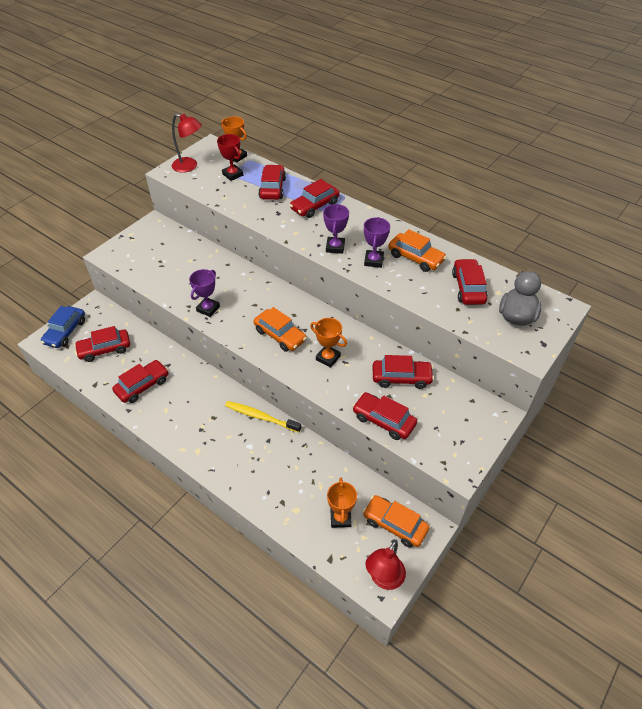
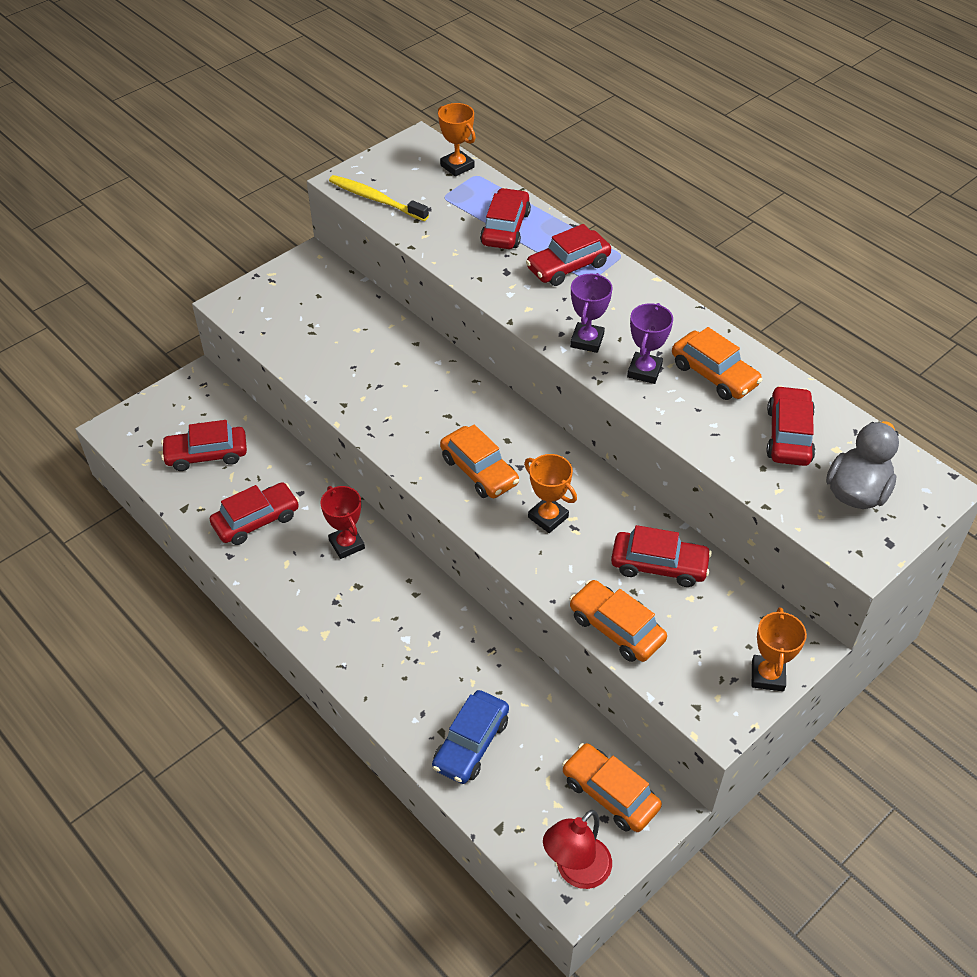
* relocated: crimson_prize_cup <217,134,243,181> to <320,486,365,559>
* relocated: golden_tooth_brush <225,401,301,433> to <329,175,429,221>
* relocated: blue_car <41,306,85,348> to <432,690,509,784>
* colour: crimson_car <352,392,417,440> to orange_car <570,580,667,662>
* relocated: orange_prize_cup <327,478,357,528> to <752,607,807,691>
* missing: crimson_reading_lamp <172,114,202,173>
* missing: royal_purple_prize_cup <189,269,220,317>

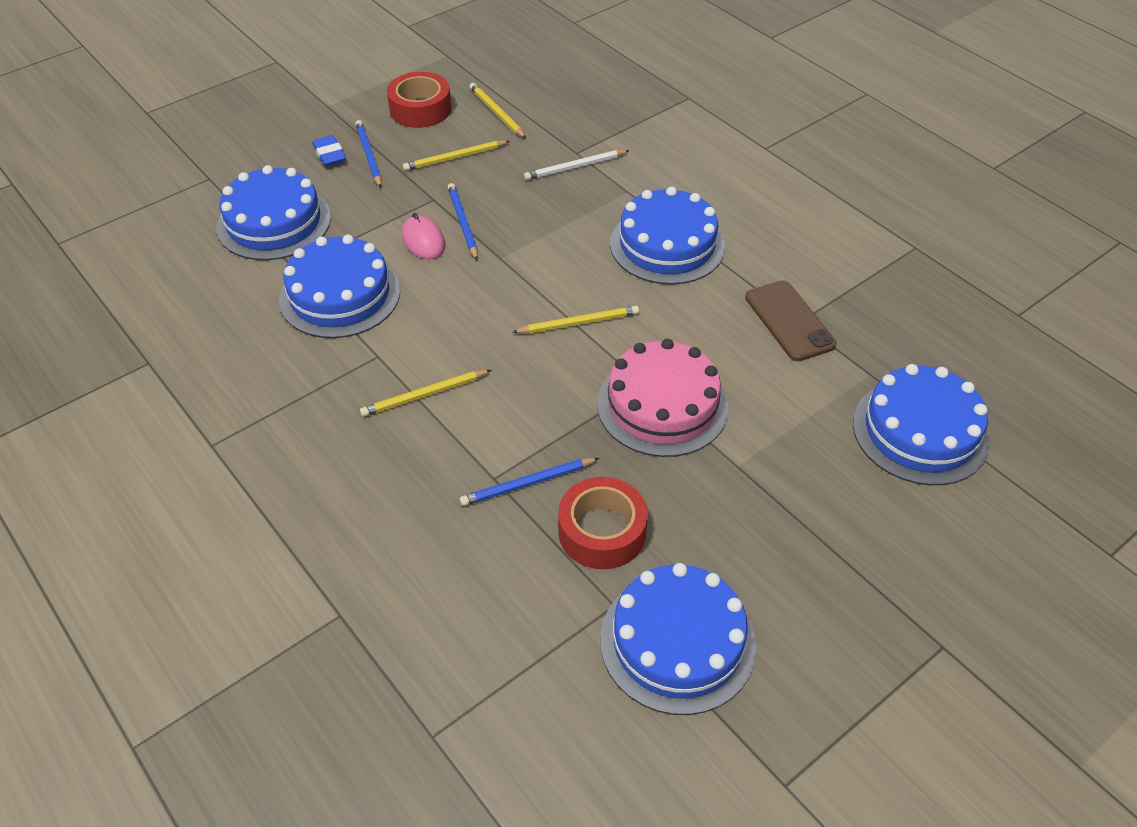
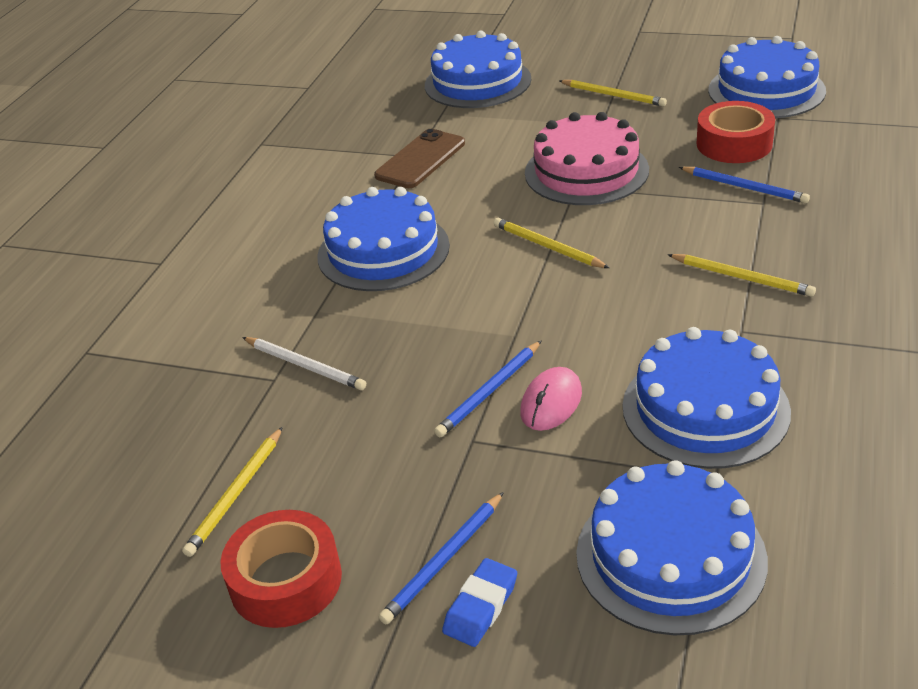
* relocated: golden_wooden_pencil <403,141,510,171> to <559,80,667,106>

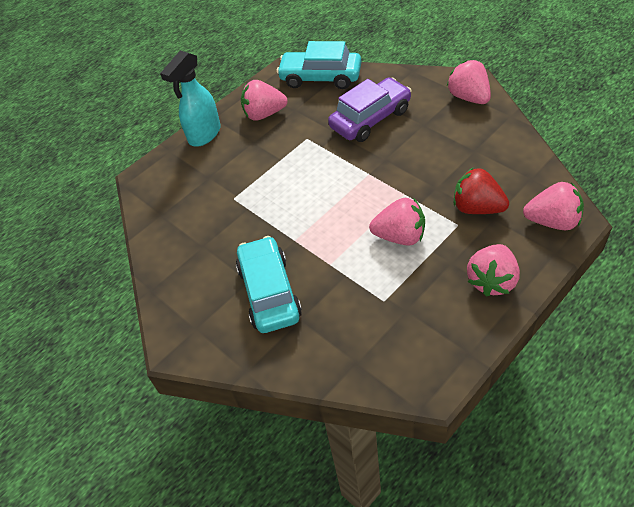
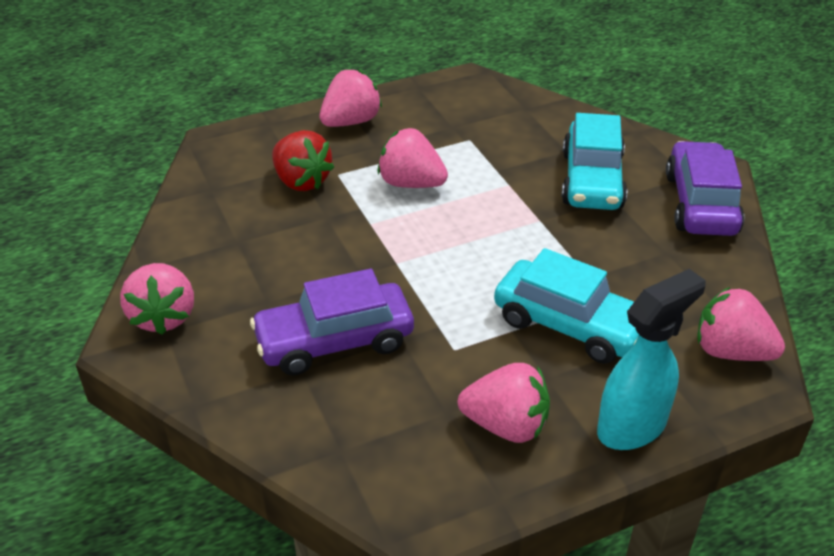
* relocated: teal_car <277,41,361,89> to <494,248,639,364>
* appeared: royal_purple_car <666,141,744,236>
* relocated: rosy_strawberry <523,182,584,230> to <697,287,785,361>

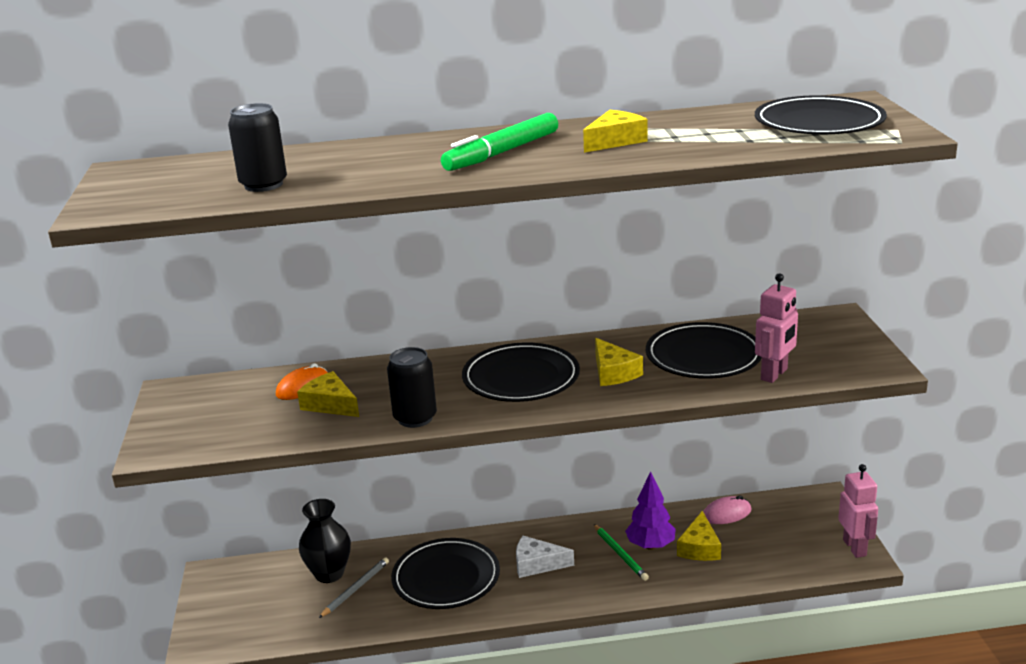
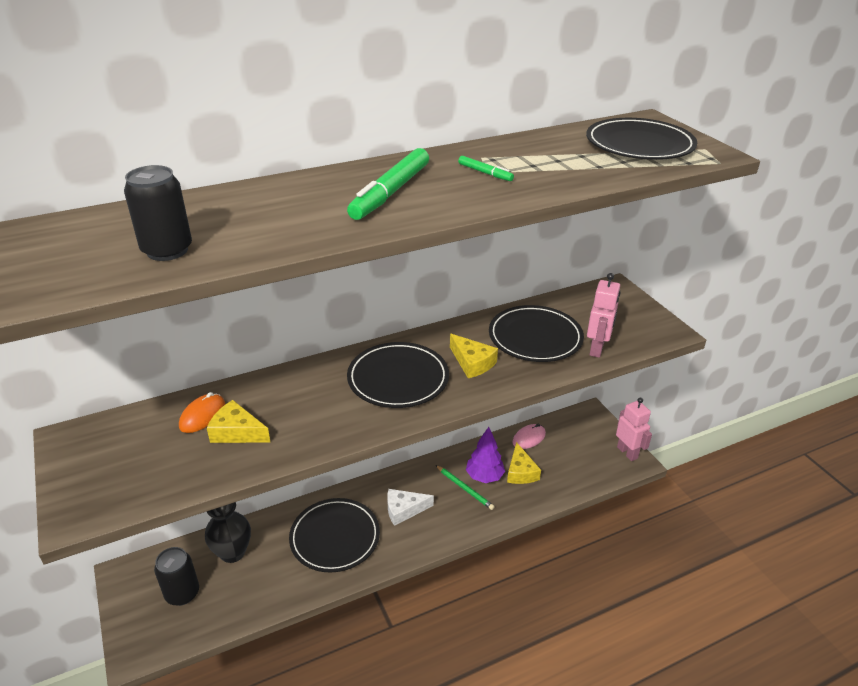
* relocated: black_can <387,347,437,428> to <154,547,199,606>
* exchanged: golden_piece_of_cheese <583,110,648,153> to leaf-green_felt_pen <458,156,514,181>
* missing: grey_wooden_pencil <319,557,389,618>

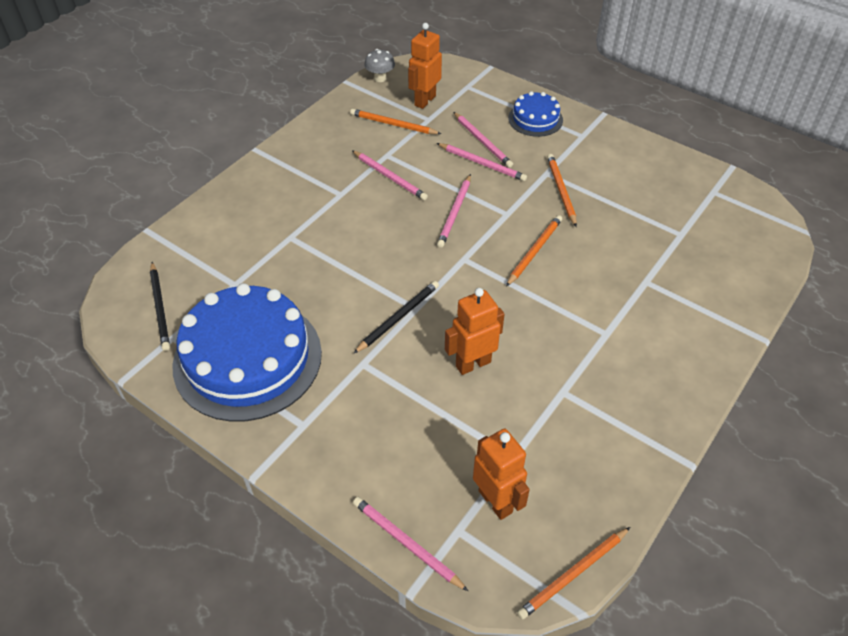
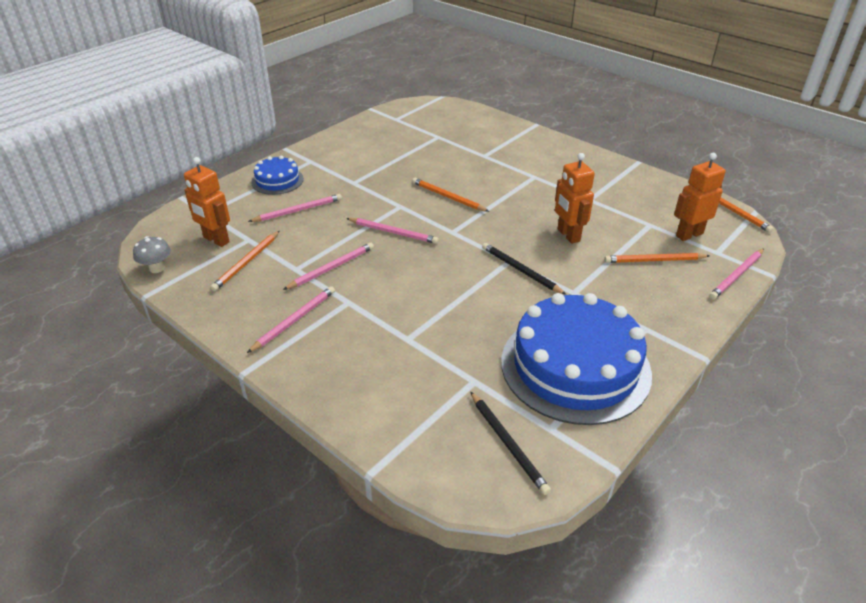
* relocated: rosy_wooden_pencil <437,143,527,181> to <247,286,335,353>
* spun: black_wooden_pencil <150,262,170,351> = <470,391,551,495> 75 degrees clockwise
* relocated: orange_wooden_pencil <547,154,577,227> to <604,253,710,263>

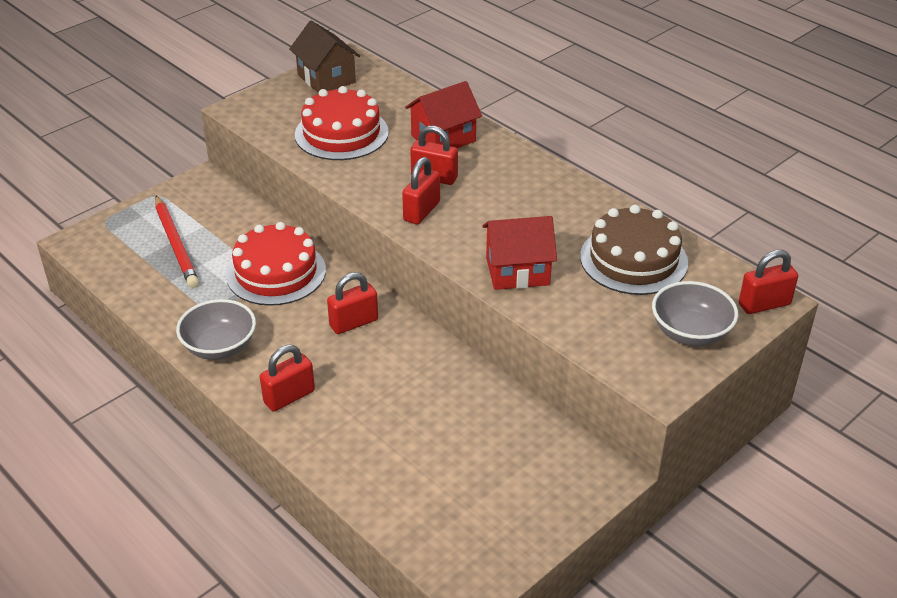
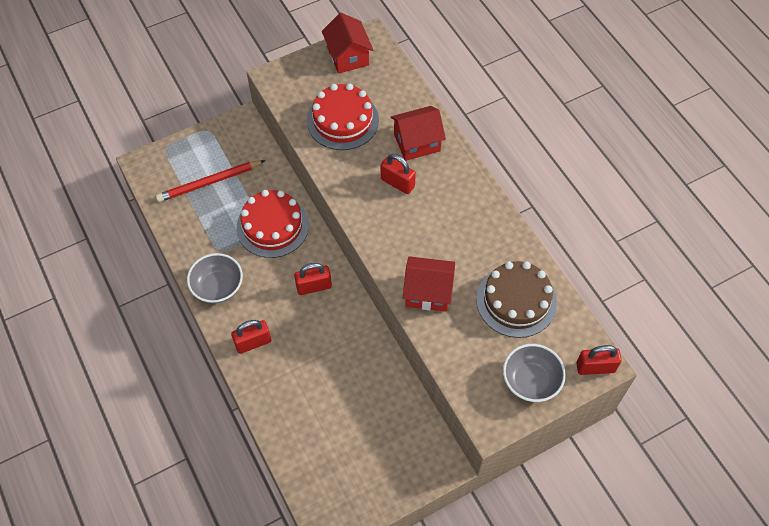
* spun: crimson_wooden_pencil <155,196,199,288> = <156,160,265,202> 75 degrees clockwise
* colour: brown_cottage <289,21,360,93> to crimson_cottage <322,13,373,74>
* missing: crimson_lock <402,157,440,225>

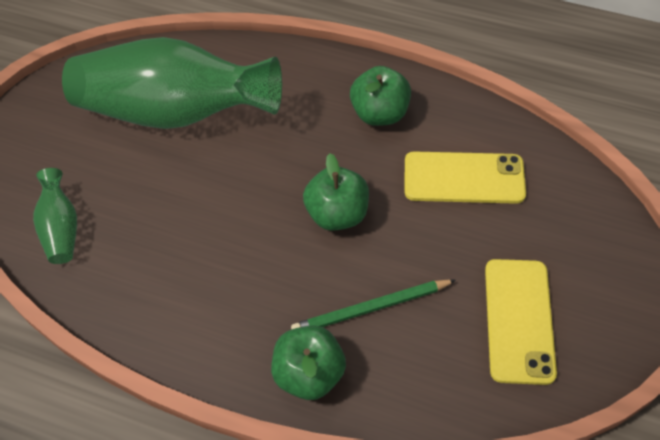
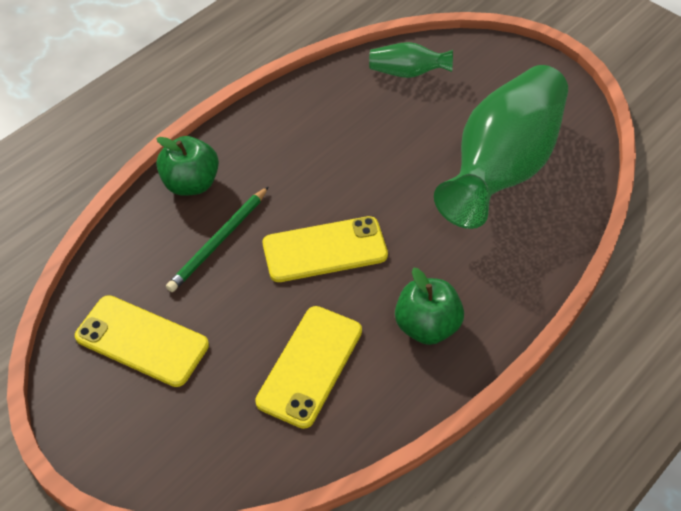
* spun: leaf-green_wooden_pencil <291,279,456,329> = <166,186,269,292> 150 degrees counterclockwise
* exchanged: leaf-green_toy_apple <303,153,369,231> to golden_smartphone <263,216,388,282>

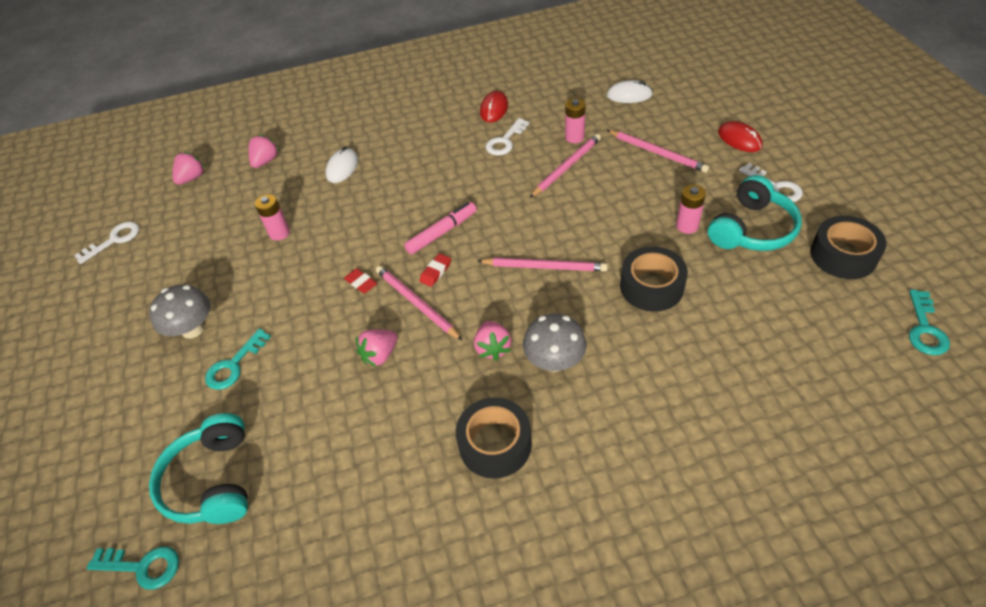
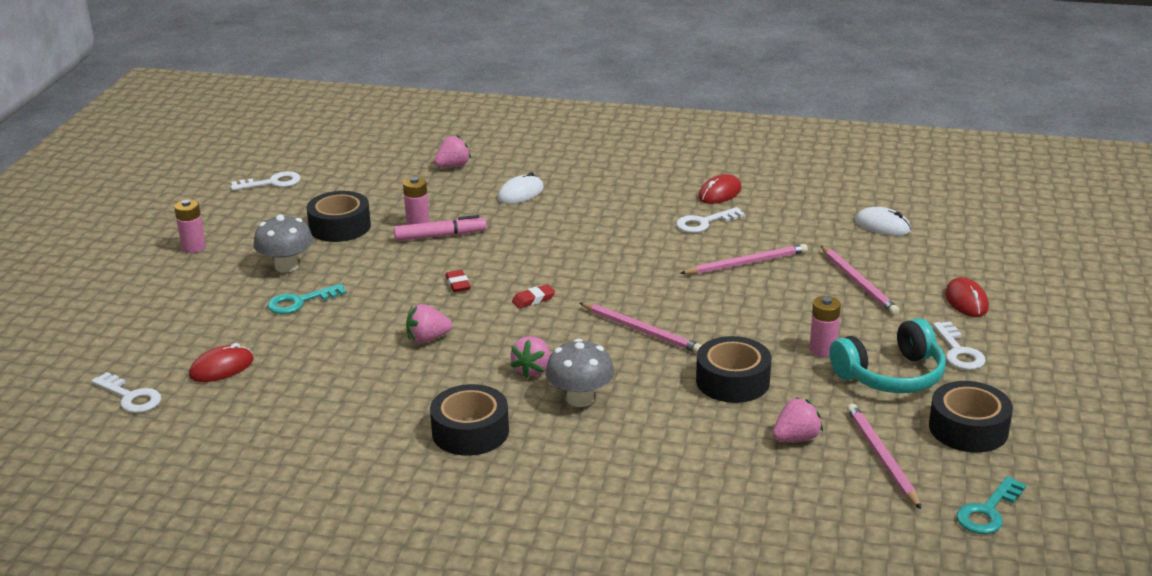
* colour: teal_door_key <87,546,179,590> to snow-white_door_key <91,372,161,413>
* relocated: rosy_AA_battery <565,98,586,143> to <174,199,206,253>
* exchanged: teal_headphones <149,413,248,524> to crimson_computer_mouse <189,343,254,382>
* appeared: black_sticky_tape <307,191,371,242>
* relocated: rosy_felt_pen <404,202,477,255> to <394,215,486,241>
* relocated: rosy_strawberry <172,152,205,185> to <772,398,823,442>
* relocated: rosy_wooden_pencil <376,266,463,341> to <847,404,921,509>

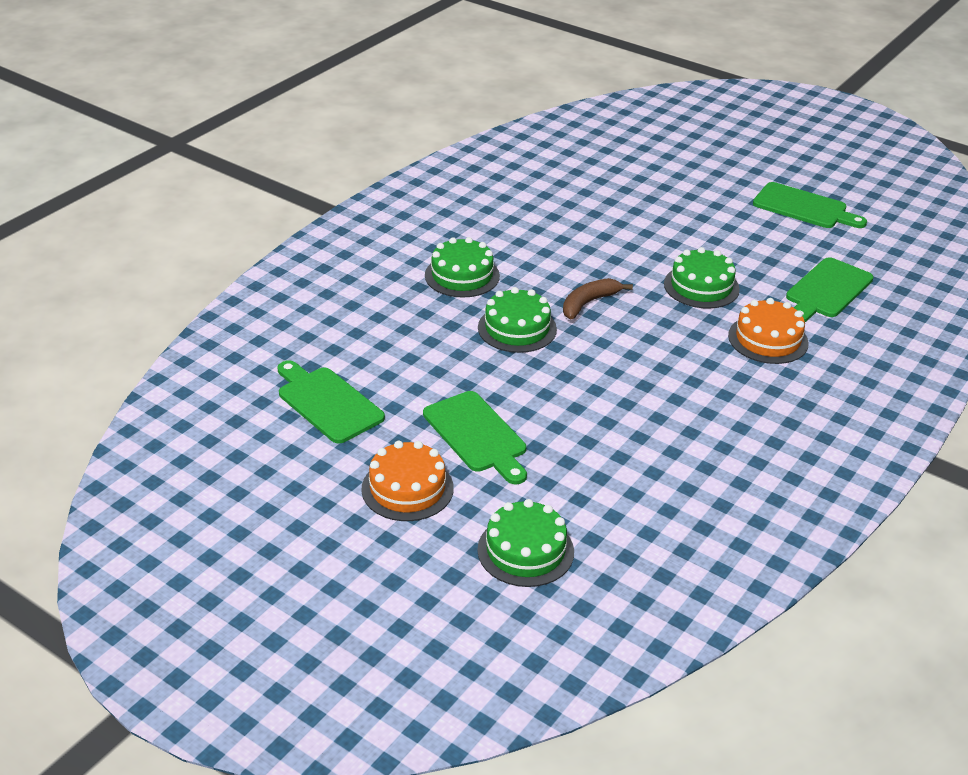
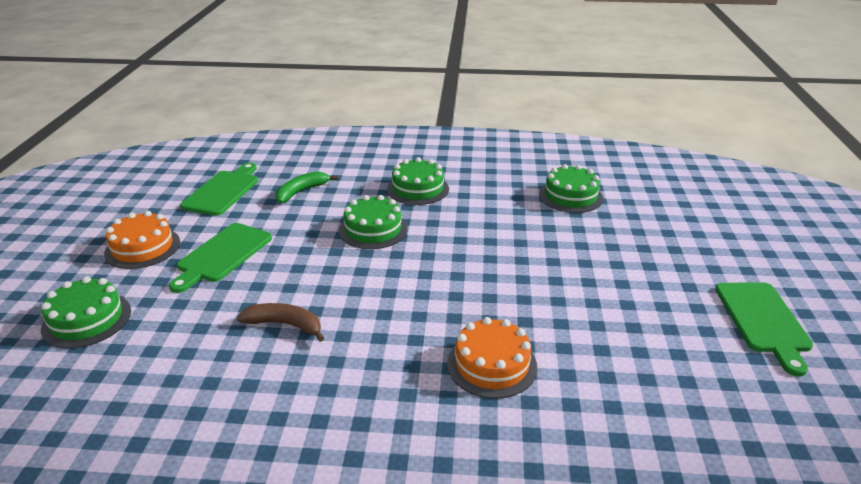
* relocated: brown_toy_banana <563,278,633,319> to <237,303,324,342>
* appeared: leaf-green_toy_banana <276,171,338,204>
* relocated: leaf-green_cake <664,247,740,309> to <539,164,603,213>
* missing: leaf-green_chopping_board <786,257,873,322>

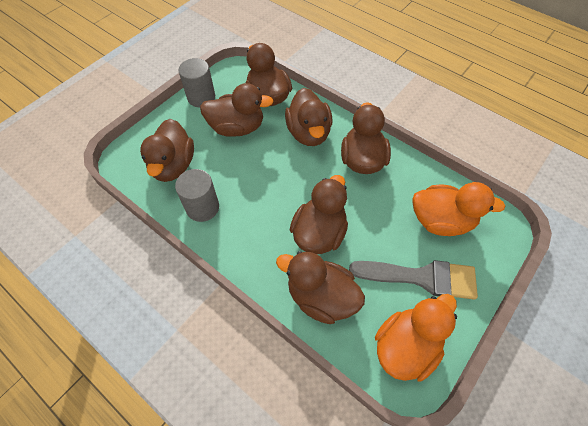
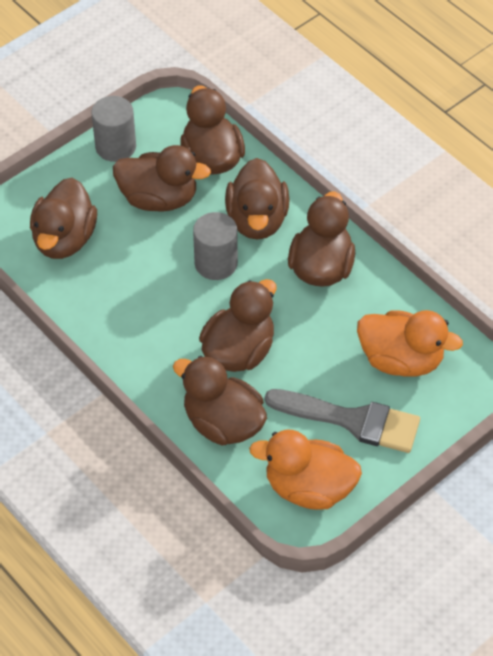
* relocated: grey_cylinder_shape <175,169,219,222> to <193,212,238,280>
* spun: orange_rubber_duck <375,294,457,381> = <249,430,362,510> 135 degrees counterclockwise

